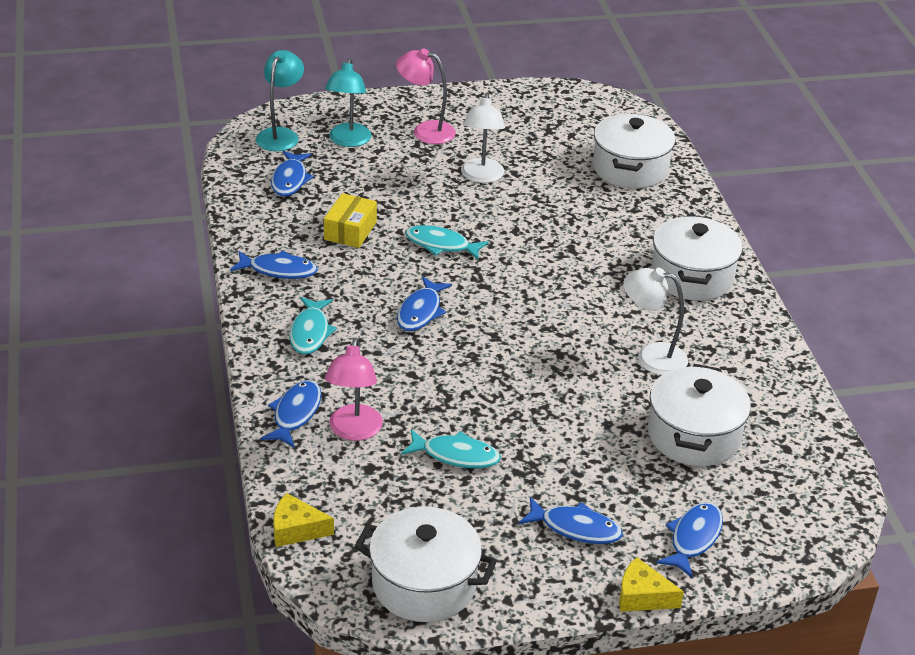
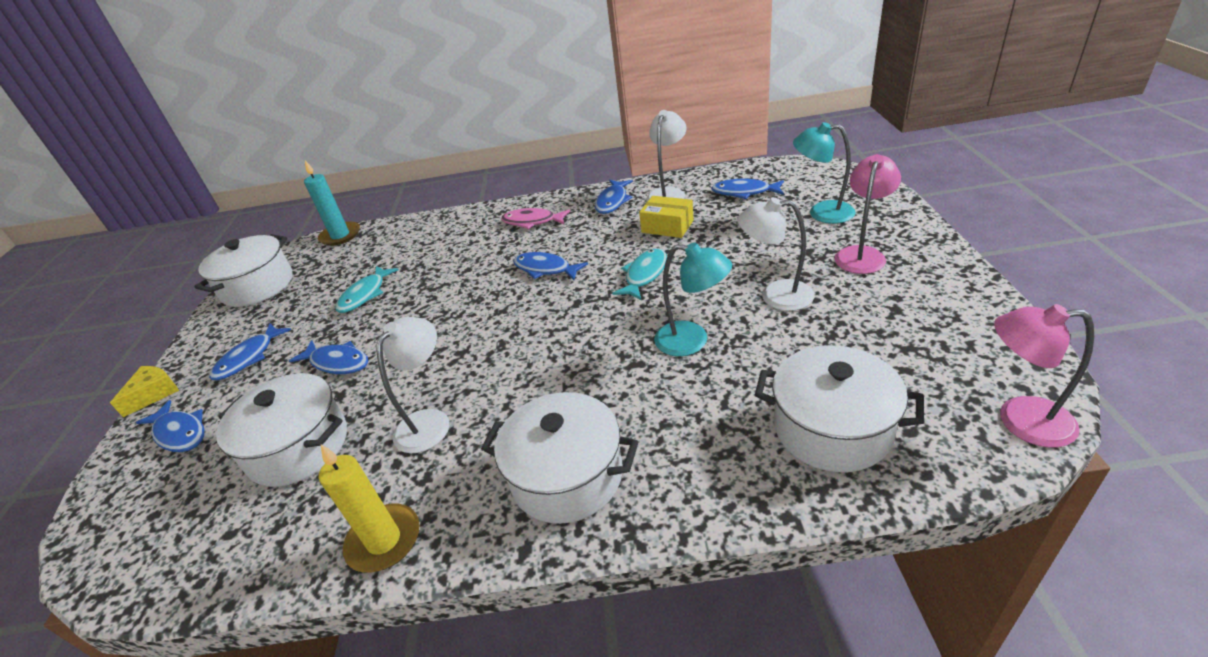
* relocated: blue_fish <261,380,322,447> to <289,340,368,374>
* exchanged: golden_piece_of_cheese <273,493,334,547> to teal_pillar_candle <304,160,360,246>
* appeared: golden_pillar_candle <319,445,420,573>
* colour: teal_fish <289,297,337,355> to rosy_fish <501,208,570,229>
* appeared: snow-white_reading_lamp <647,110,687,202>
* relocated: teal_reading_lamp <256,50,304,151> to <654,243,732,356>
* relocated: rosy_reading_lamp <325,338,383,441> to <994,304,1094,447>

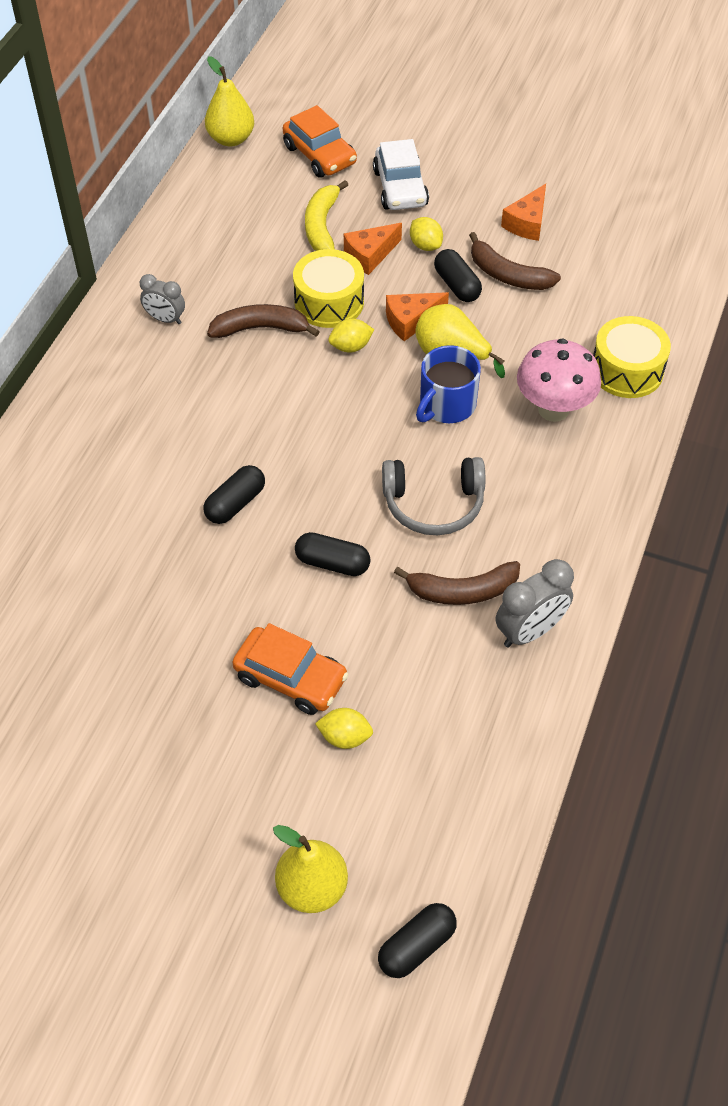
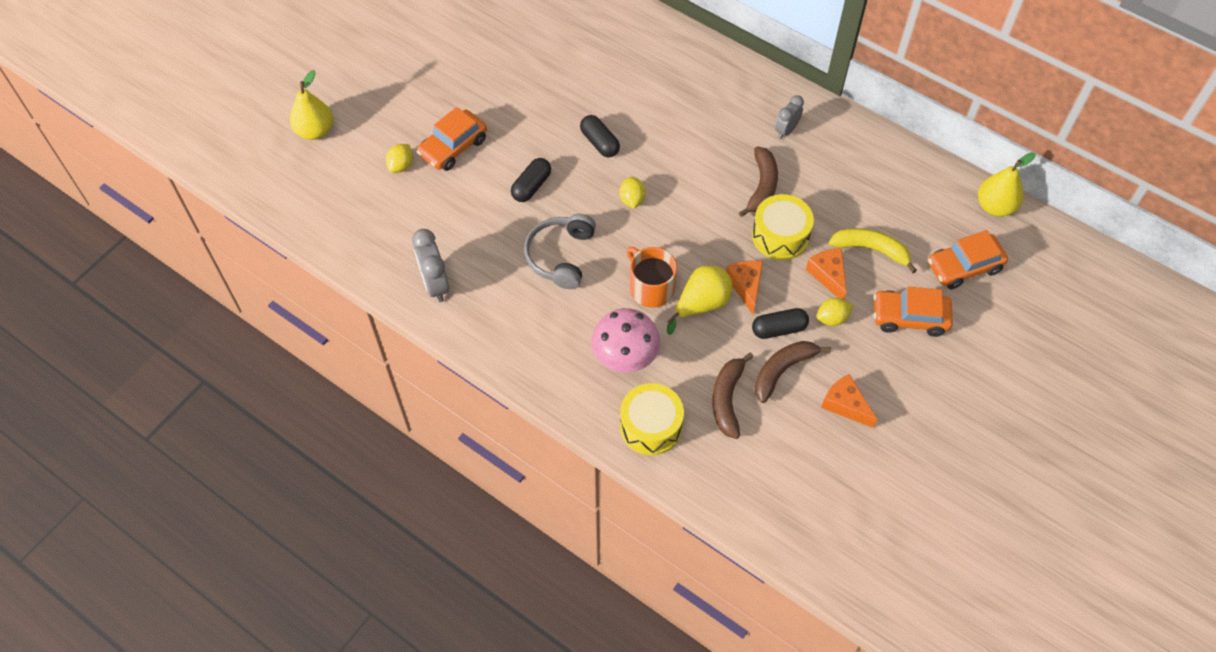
* relocated: golden_toy_lemon <328,319,374,353> to <619,177,646,208>
* colour: blue_mug <416,345,481,423> to orange_mug <627,247,677,308>
* relocated: brown_toy_banana <394,561,520,605> to <712,352,753,439>
* colour: snow-white_car <373,139,429,210> to orange_car <873,287,953,337>
* missing: black_capsule <378,903,457,978>

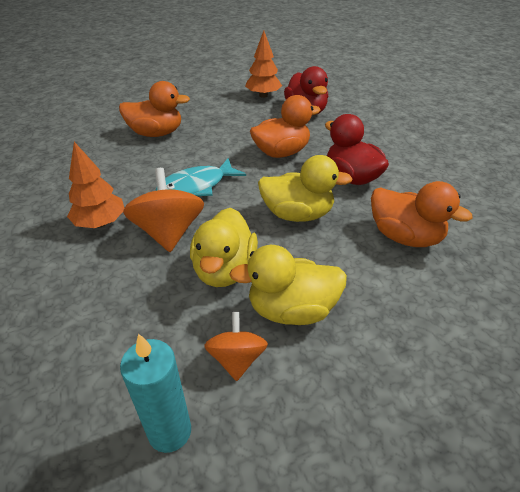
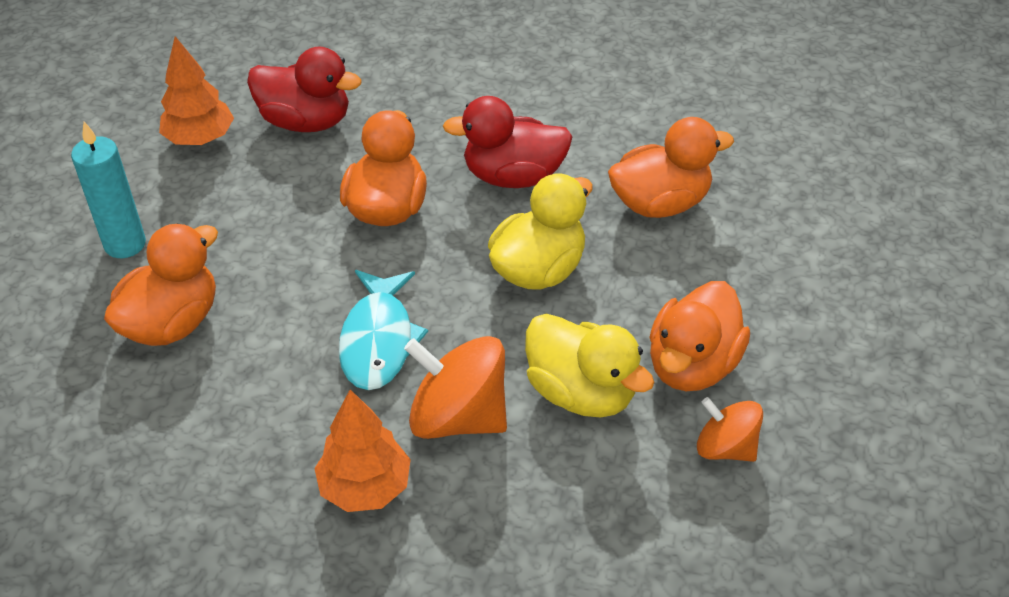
* relocated: teal_pillar_candle <120,334,191,453> to <71,122,146,258>
* colour: golden_rubber_duck <229,245,347,325> to orange_rubber_duck <649,281,750,391>

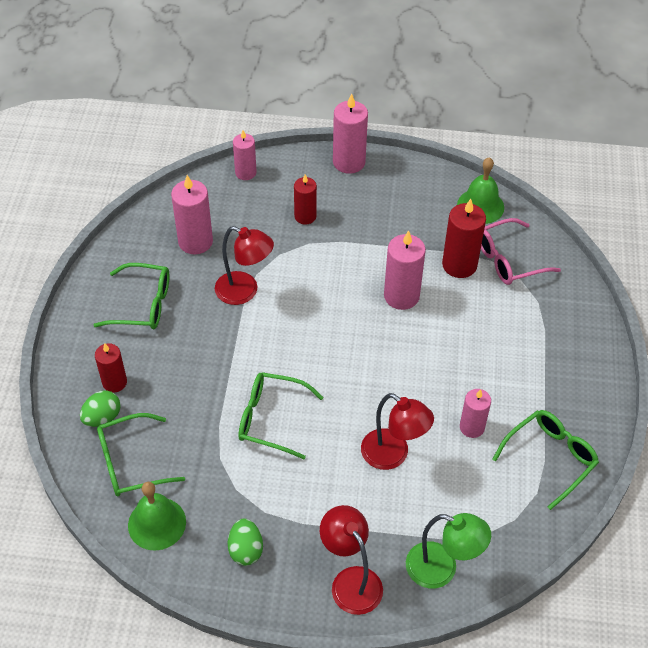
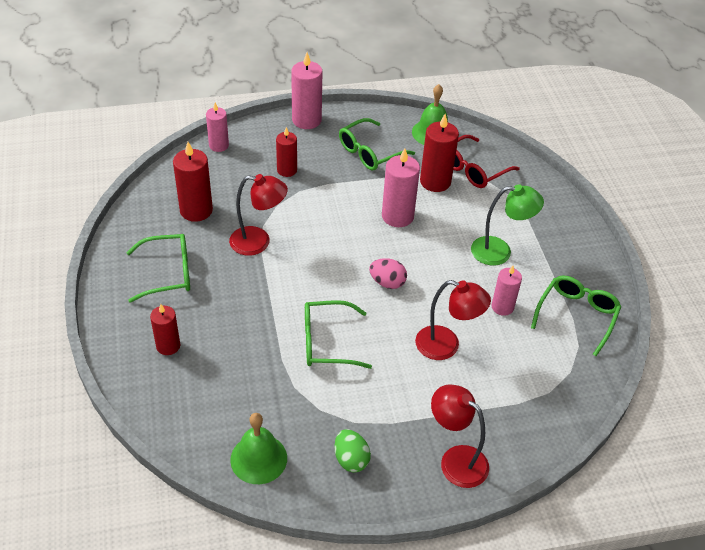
* colour: rosy_pillar_candle <171,175,213,254> to crimson_pillar_candle <173,142,213,222>
* relocated: leaf-green_glasses <97,413,185,496> to <339,118,415,171>
* appeared: rosy_toy_egg <369,258,407,289>
* colour: rosy_glasses <481,218,561,285> to crimson_glasses <453,135,520,188>
* relocated: leaf-green_reading_lamp <406,513,491,588> to <471,184,544,266>
* missing: leaf-green_toy_egg <80,390,121,427>

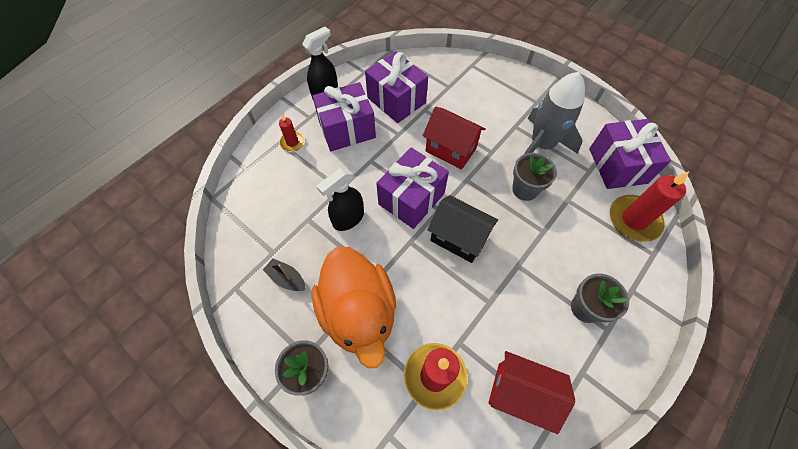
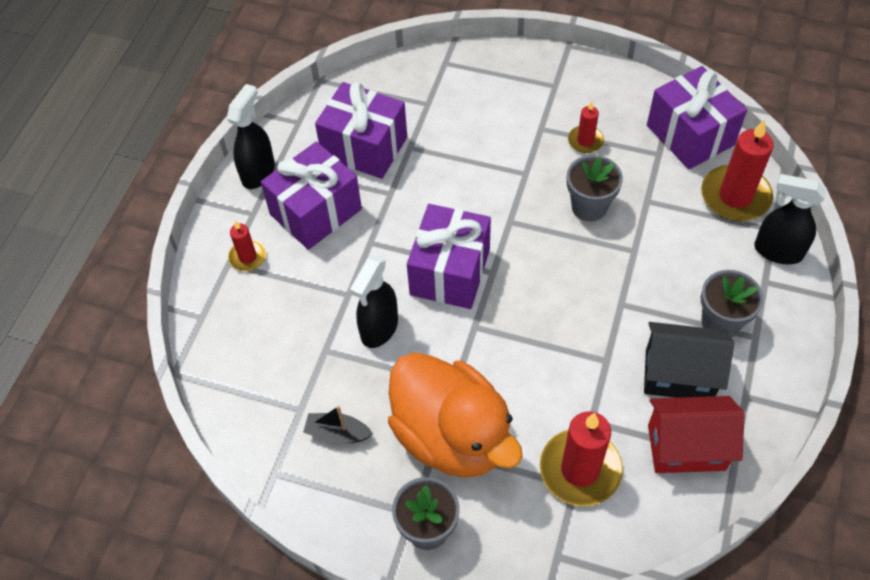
* exchanged: grey_spaceship <524,72,585,154> to crimson_pillar_candle <568,101,604,153>
* relocated: black_cottage <428,195,498,263> to <644,322,734,398>
* appeared: black_sprayer <754,174,826,264>
* missing: crimson_cottage <423,107,486,170>

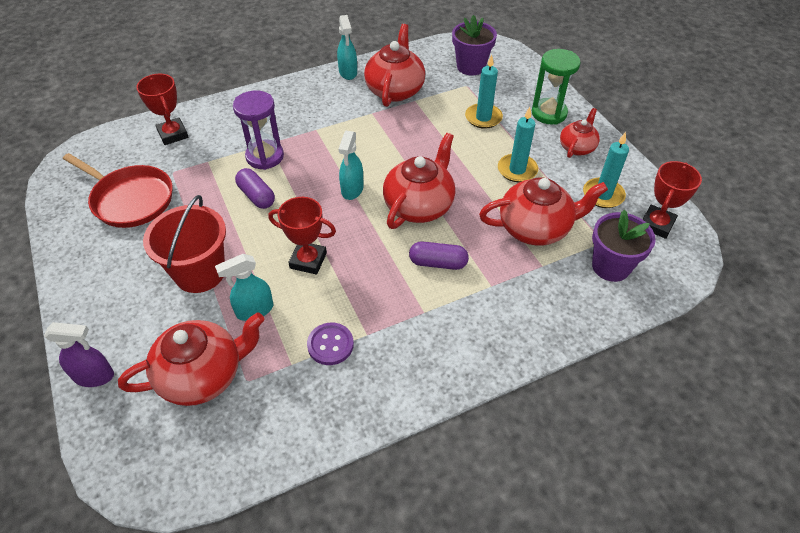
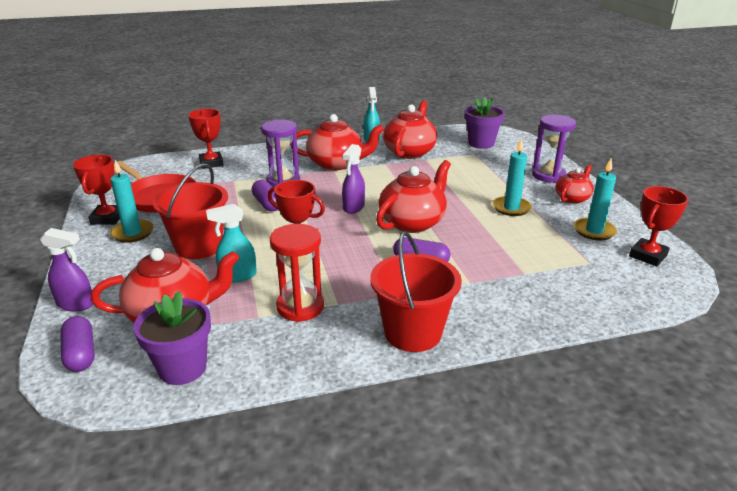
* appeared: royal_purple_capsule <60,316,95,372>
* appeared: crimson_prize_cup <73,155,120,225>
* relocated: teal_pillar_candle <465,55,503,129> to <110,160,154,243>
* relocated: royal_purple_flower_pot <592,210,656,282> to <133,291,211,385>
* exchanged: royal_purple_button <307,323,354,365> to crimson_sand_timer <270,224,324,322>
* relocated: crimson_china_teapot <479,177,608,246> to <290,114,384,171>
* colour: teal_sprayer <339,131,364,200> to royal_purple_sprayer <342,144,365,214>
* appeared: crimson_sand_bucket <370,231,462,352>
* colour: leaf-green_sand_timer <532,49,580,125> to royal_purple_sand_timer <532,115,576,183>

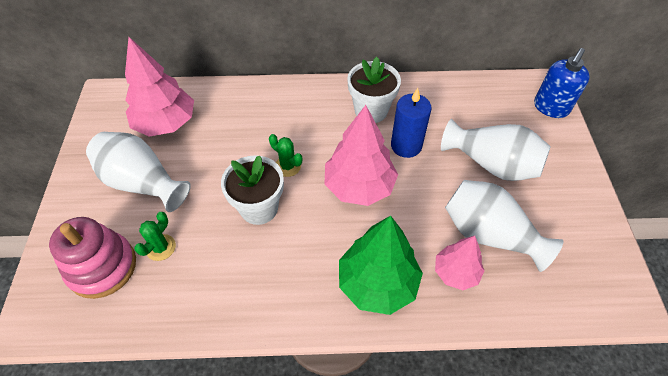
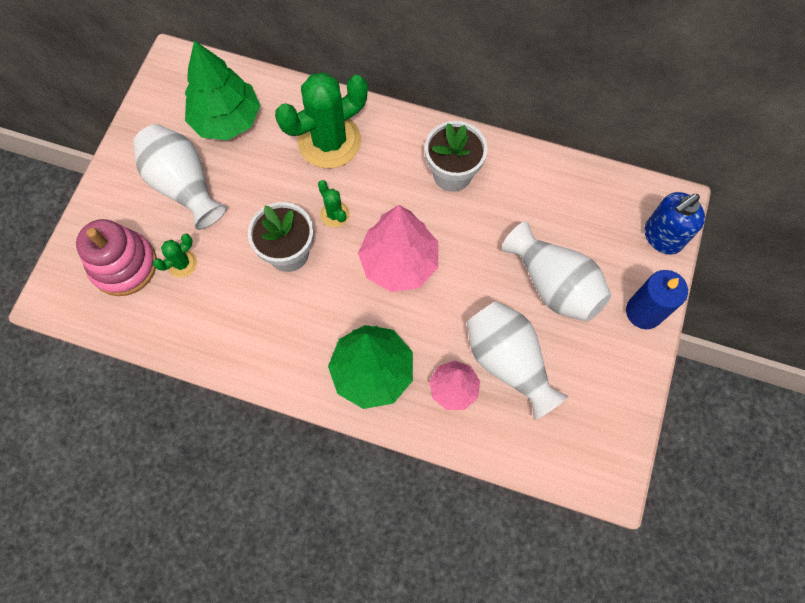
* colour: rosy_tree <125,37,194,136> to leaf-green_tree <185,40,260,140>
* appeared: leaf-green_saguaro_cactus <275,72,368,169>
* relocated: blue_pillar_candle <391,88,431,158> to <626,270,688,329>

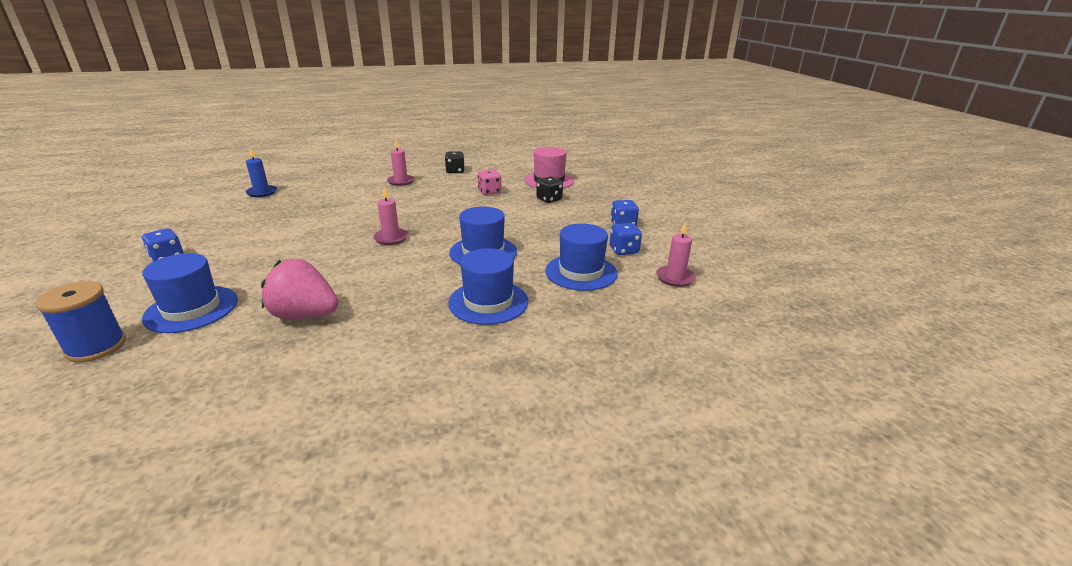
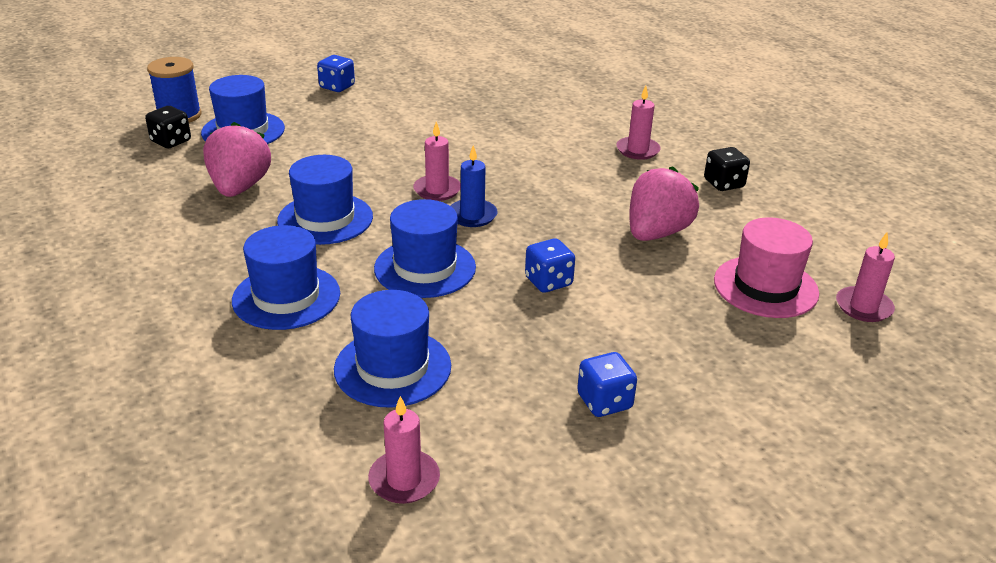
* relocated: black_die <536,176,563,203> to <145,106,191,148>
* appeared: blue_top_hat <277,155,373,245>
* relocated: blue_pillar_candle <245,148,277,197> to <451,145,497,227>
* relocated: blue_die <610,223,642,255> to <525,238,575,293>
* exchanged: rosy_die <478,170,501,195> to rosy_strawberry <629,166,699,241>
* appeared: rosy_pillar_candle <836,233,895,322>

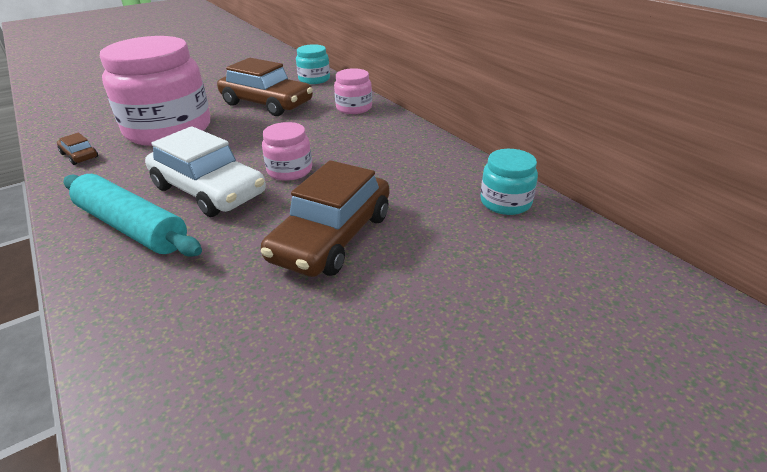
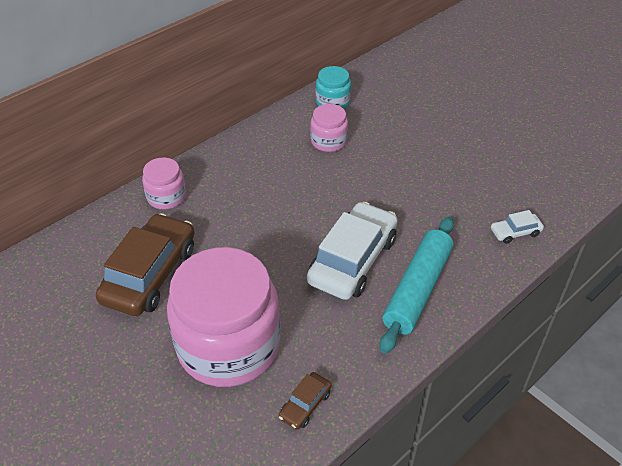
* relocated: rosy_jar <262,122,312,181> to <310,104,348,152>
* appeared: snow-white_car <491,210,544,244>
* missing: brown_car <261,160,389,277>
* missing: teal_jar <296,44,330,84>

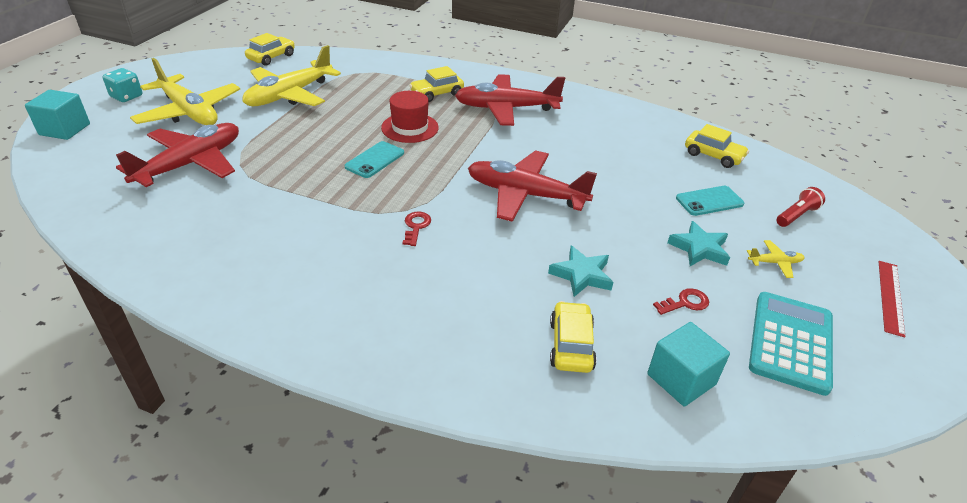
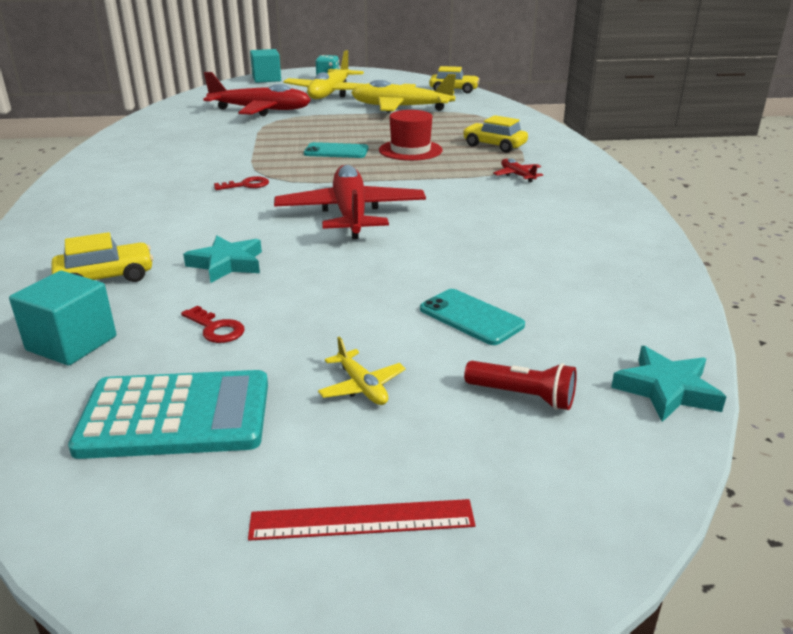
* size: crimson_plane <455,74,565,126> = <493,158,543,182> x0.41
* relocated: teal_star_shape <667,221,730,266> to <611,346,726,422>
* missing: golden_car <685,124,749,168>

